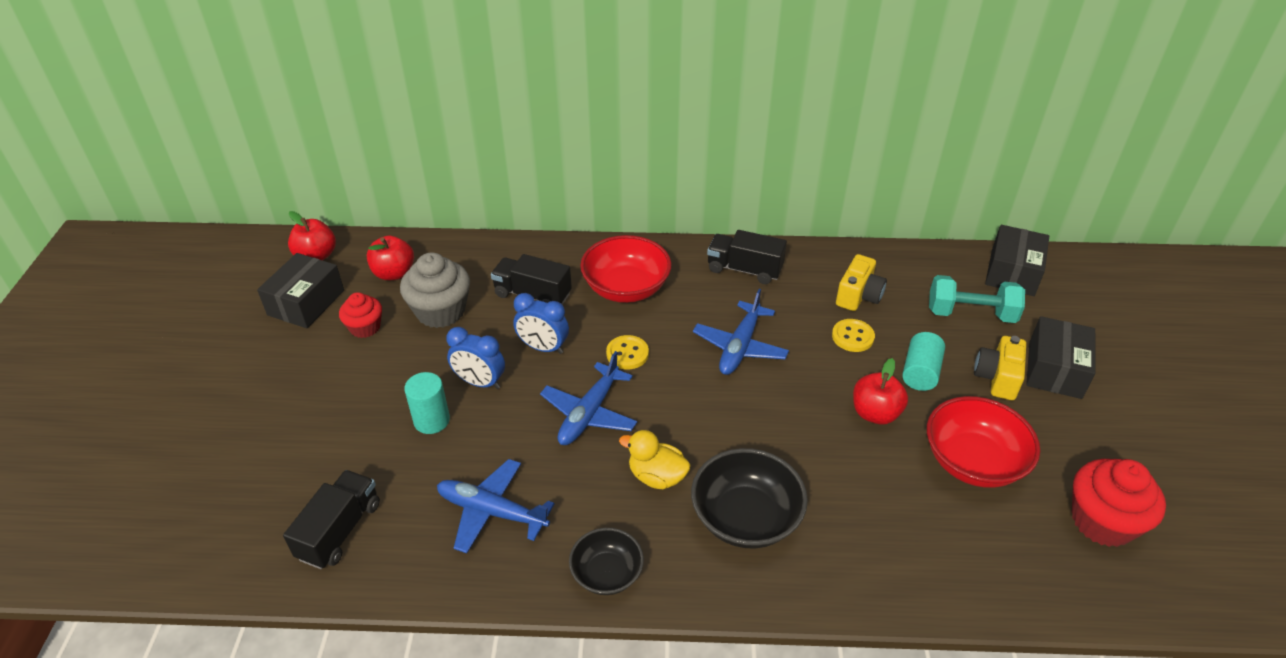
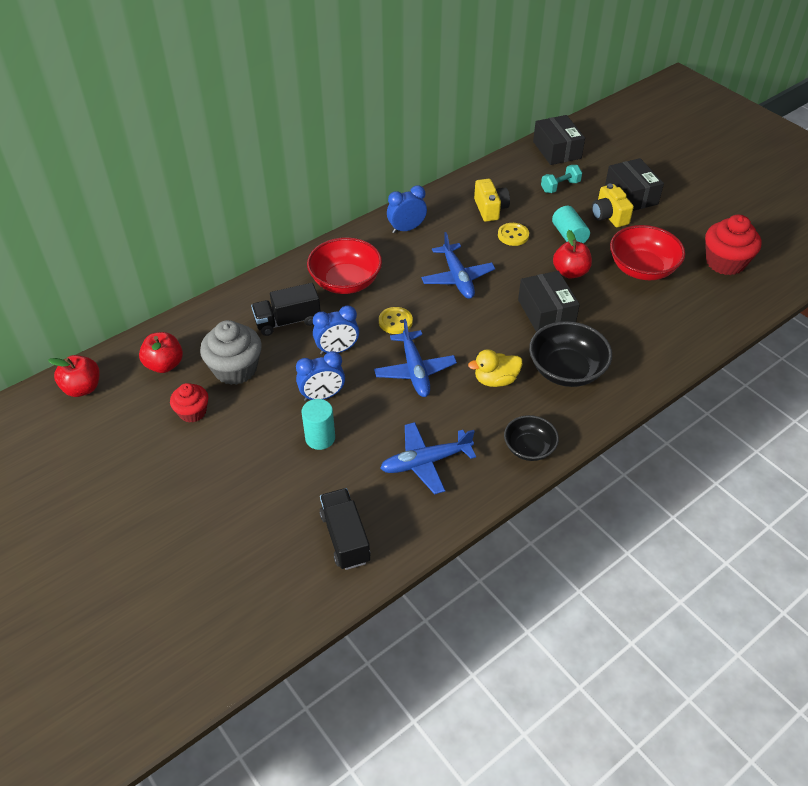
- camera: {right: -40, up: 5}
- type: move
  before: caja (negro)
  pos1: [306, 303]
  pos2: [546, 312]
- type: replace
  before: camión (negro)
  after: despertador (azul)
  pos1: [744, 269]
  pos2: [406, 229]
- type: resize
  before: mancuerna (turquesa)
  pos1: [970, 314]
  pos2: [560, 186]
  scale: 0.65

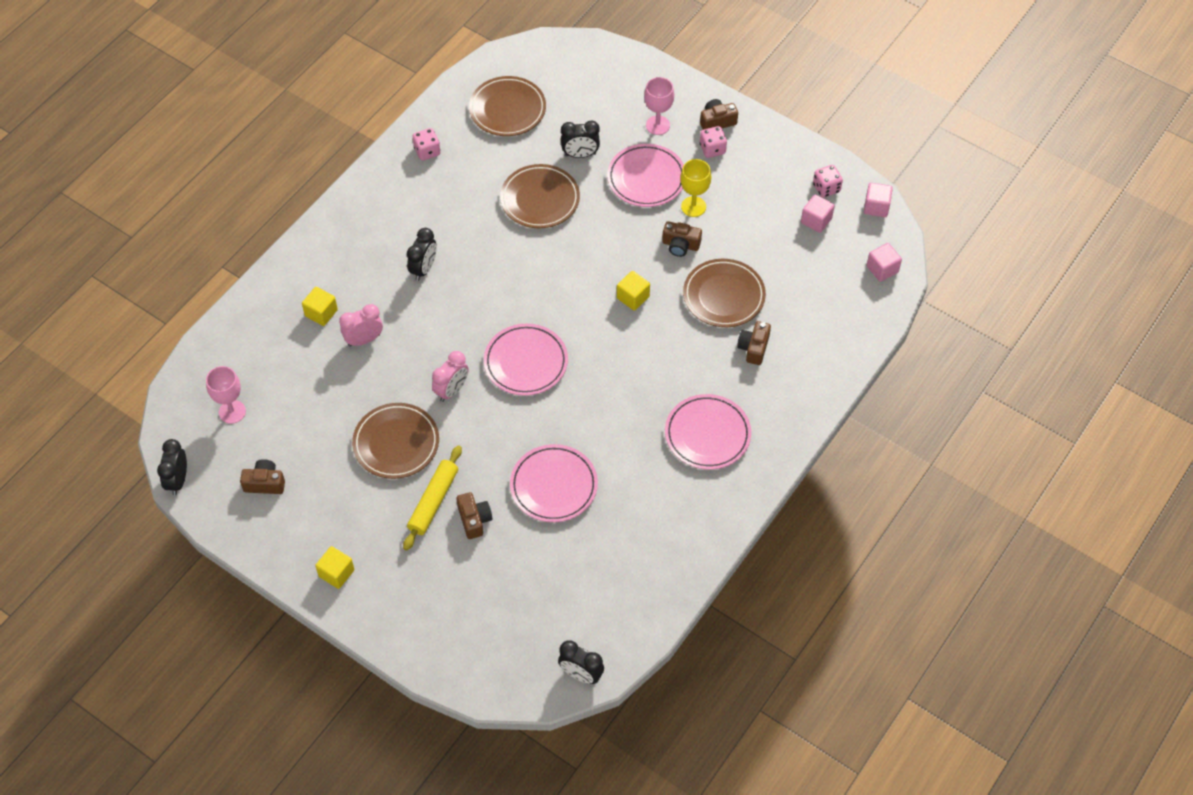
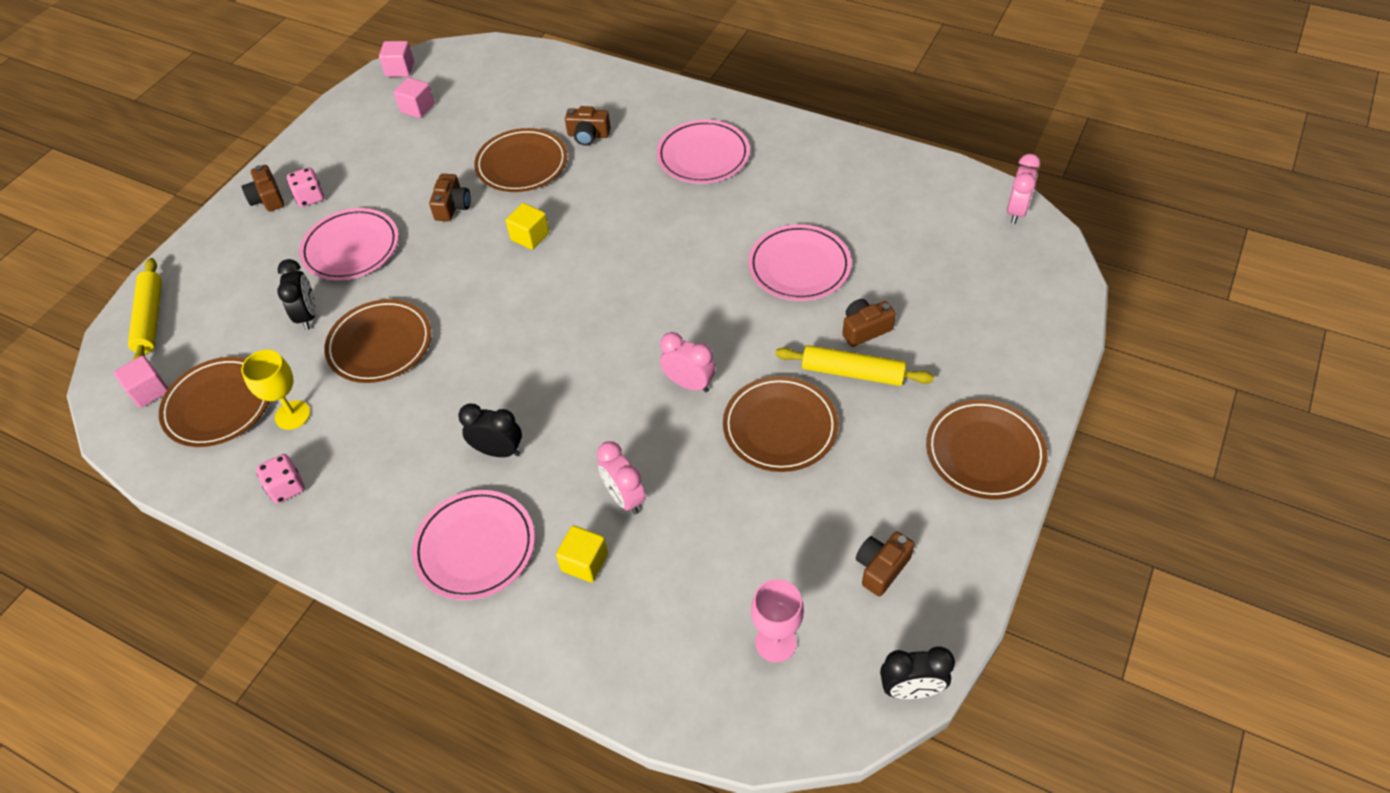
- camera: {right: -95, up: -5}
- type: delete
  before: copa (rosa)
  pos1: [657, 125]
- type: delete
  before: dado (rosa)
  pos1: [826, 188]
- type: insert
  after: rodillo (amarillo)
  pos2: [150, 319]
- type: move
  before: plato (rosa)
  pos1: [526, 362]
  pos2: [475, 547]
- type: move
  before: copa (amarillo)
  pos1: [693, 206]
  pos2: [292, 415]
- type: move
  before: cubo (rosa)
  pos1: [882, 269]
  pos2: [149, 391]
- type: replace
  before: cubo (amarillo)
  after: plato (marrón)
  pos1: [336, 573]
  pos2: [984, 452]
- type: recolor
  before: despertador (negro)
  after: despertador (rosa)
  pos1: [581, 674]
  pos2: [1016, 211]
- type: rotate
  before: cámara (marrón)
  pos1: [265, 483]
  pos2: [881, 568]
  turn: 45

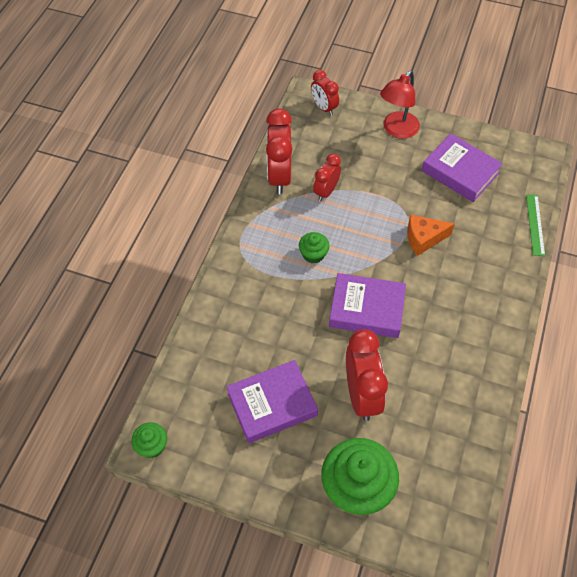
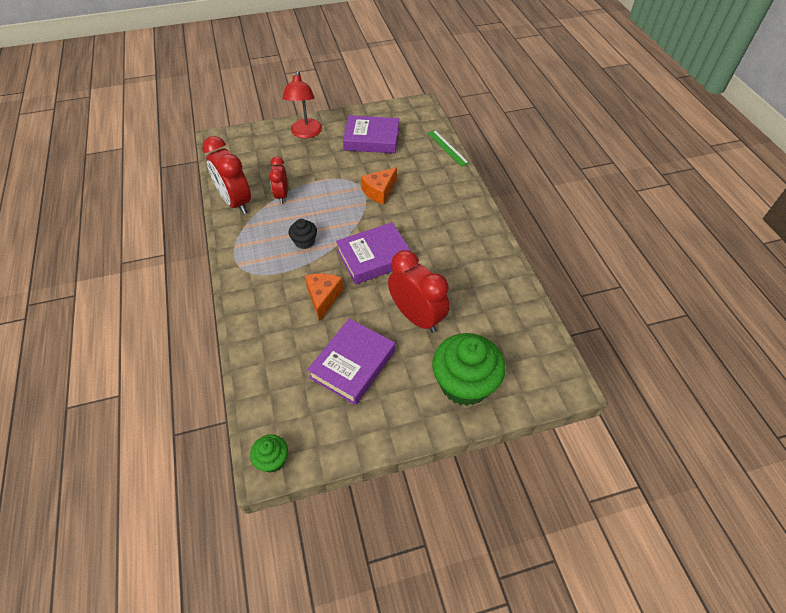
- camera: {right: -35, up: -5}
- type: delete
  before: despertador (rojo)
  pos1: [324, 108]
- type: insert
  after: queso (naranja)
  pos2: [323, 297]
- type: recolor
  before: magdalena (verde)
  after: magdalena (negro)
  pos1: [313, 254]
  pos2: [304, 241]

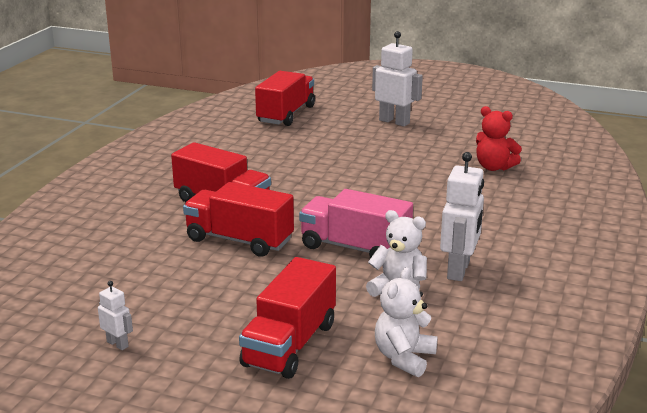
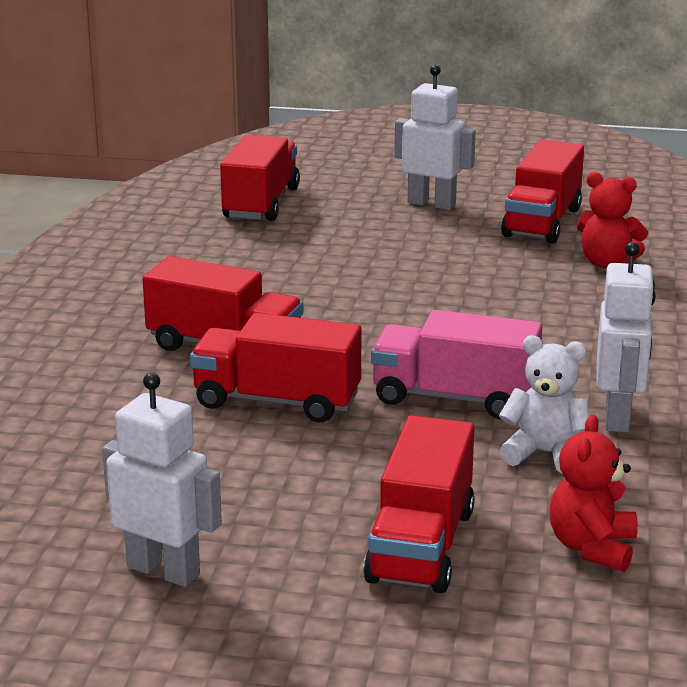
- camera: {right: -10, up: 0}
- type: insert
  after: camión (rojo)
  pos2: [542, 222]
- type: recolor
  before: osito (blanco)
  after: osito (rojo)
  pos1: [404, 358]
  pos2: [592, 547]
- type: resize
  before: robot (blanco)
  pos1: [118, 344]
  pos2: [164, 570]
  scale: 1.98

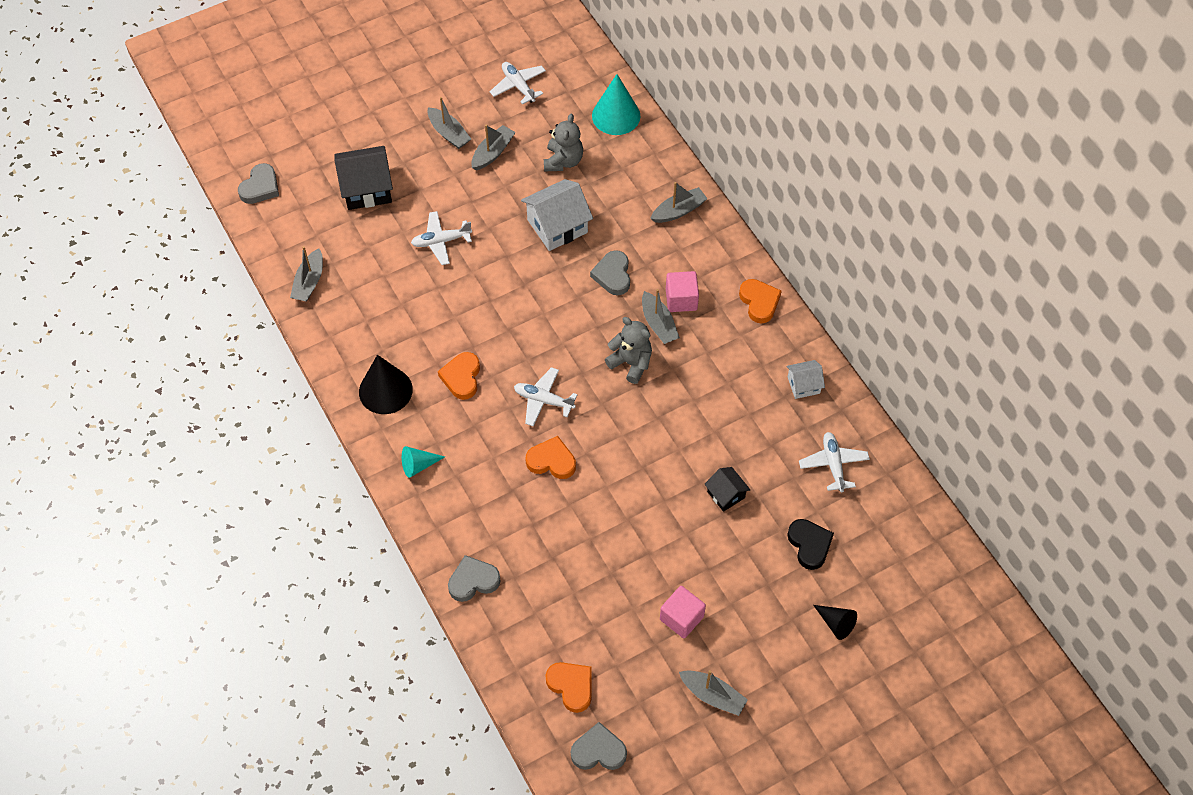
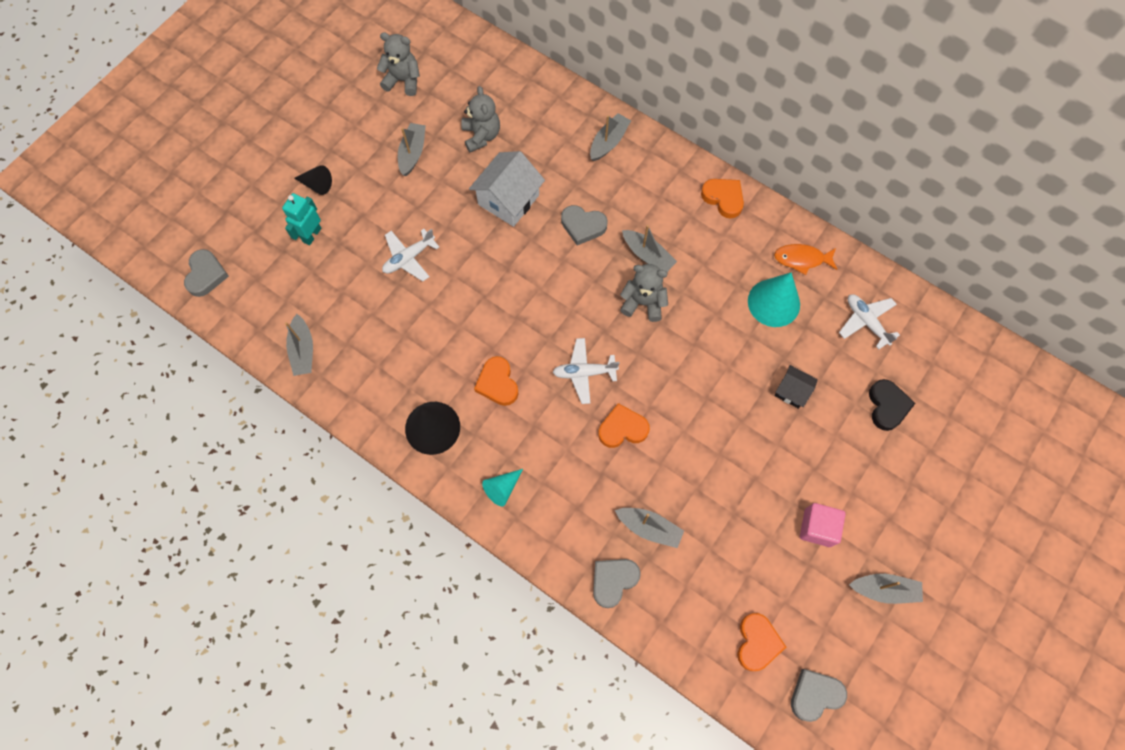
- camera: {right: -25, up: 10}
- type: delete
  before: cubo (rosa)
  pos1: [681, 299]
- type: move
  before: barco (gris)
  pos1: [449, 133]
  pos2: [649, 528]
- type: move
  before: cono (turquesa)
  pos1: [616, 116]
  pos2: [773, 302]
- type: move
  before: cono (negro)
  pos1: [836, 623]
  pos2: [317, 184]
- type: replace
  before: casa (negro)
  after: robot (turquesa)
  pos1: [367, 189]
  pos2: [311, 235]
- type: replace
  before: avión (blanco)
  after: osito (gris)
  pos1: [518, 86]
  pos2: [403, 80]
- type: replace
  before: casa (blanco)
  after: pez (naranja)
  pos1: [803, 385]
  pos2: [801, 259]
- type: rotate
  before: corazón (naranja)
  pos1: [571, 686]
  pos2: [757, 642]
  turn: 75
- type: rotate
  before: corazón (gris)
  pos1: [613, 275]
  pos2: [583, 226]
  turn: -45
- type: rotate
  before: corazón (negro)
  pos1: [809, 545]
  pos2: [887, 406]
  turn: 45

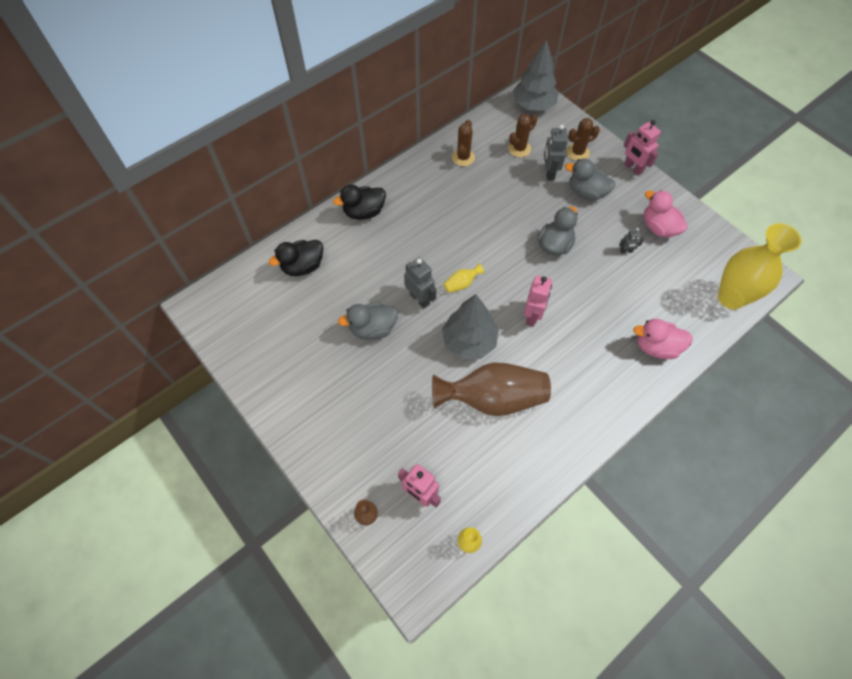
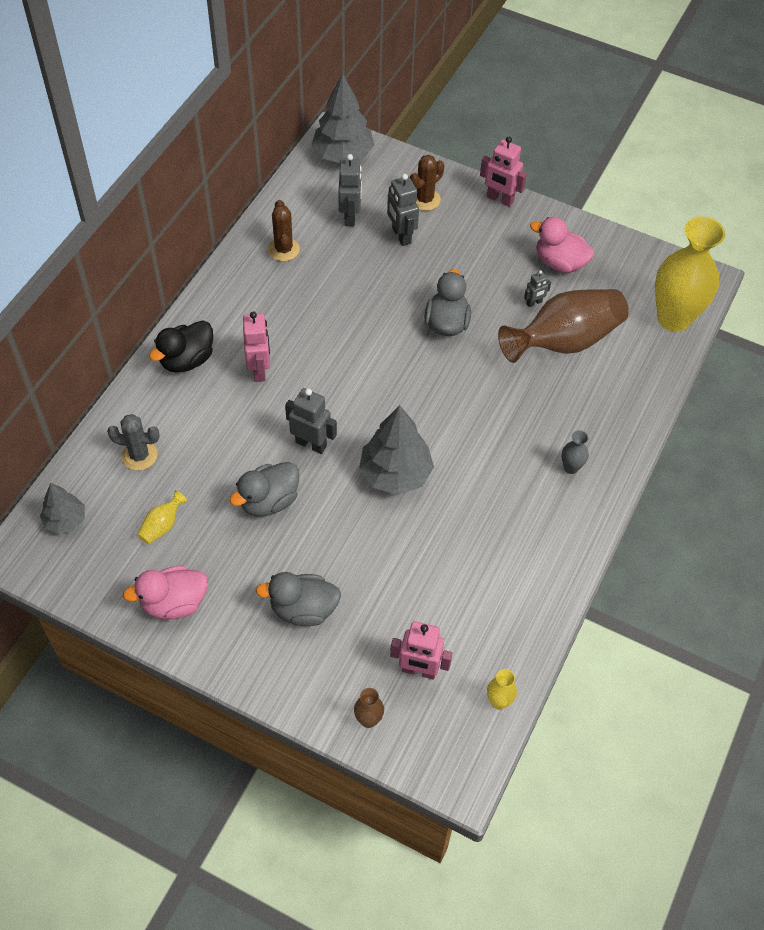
- camera: {right: -25, up: -5}
- type: insert
  after: árbol (gris)
  pos2: [65, 520]
- type: insert
  after: florero (gris)
  pos2: [571, 467]
- type: move
  before: florero (marrón)
  pos1: [493, 398]
  pos2: [564, 341]
- type: move
  before: florero (amarillo)
  pos1: [461, 284]
  pos2: [162, 526]
- type: move
  before: robot (rosa)
  pos1: [532, 316]
  pos2: [259, 370]
- type: move
  before: pato (gris)
  pos1: [586, 192]
  pos2: [303, 609]
- type: move
  before: pato (rosa)
  pos1: [656, 347]
  pos2: [174, 603]
- type: replace
  before: pato (negro)
  after: cactus (gris)
  pos1: [303, 266]
  pos2: [139, 455]
- type: replace
  before: cactus (marrón)
  after: robot (gris)
  pos1: [519, 148]
  pos2: [350, 216]

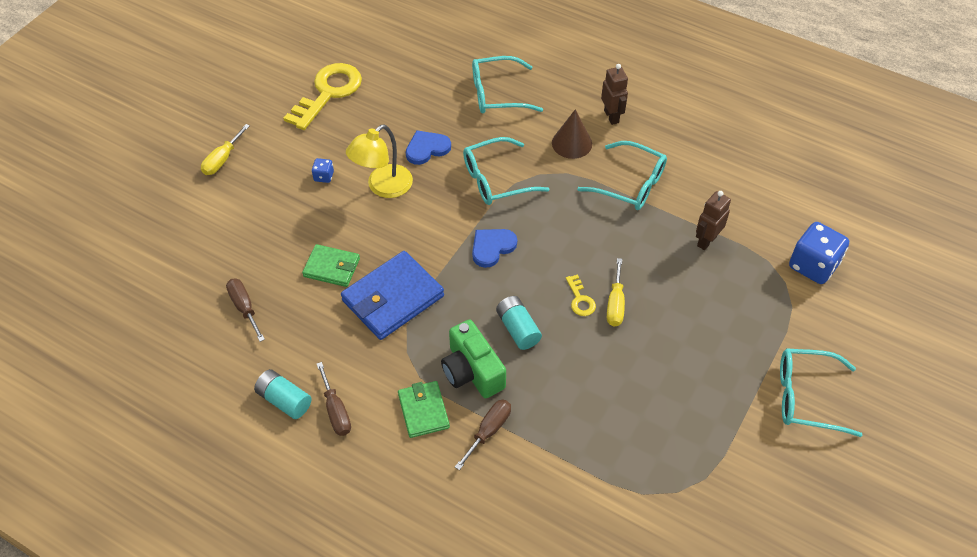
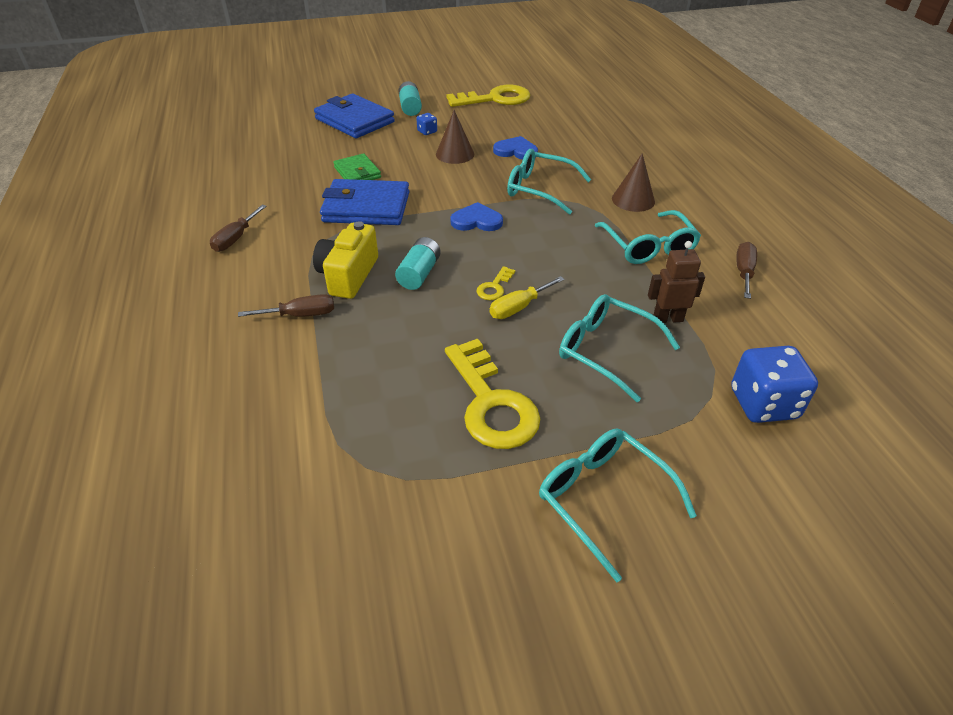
- camera: {right: 45, up: -10}
- type: delete
  before: destornillador (amarillo)
  pos1: [222, 160]
- type: delete
  before: cartera (verde)
  pos1: [423, 411]
- type: delete
  before: robot (marrón)
  pos1: [611, 116]
- type: insert
  after: cartera (azul)
  pos2: [354, 120]
- type: insert
  after: llave (amarillo)
  pos2: [491, 403]
- type: move
  before: destornillador (marrón)
  pos1: [244, 308]
  pos2: [744, 272]
- type: move
  before: pila (turquesa)
  pos1: [284, 400]
  pos2: [410, 108]
- type: move
  before: gafas (turquesa)
  pos1: [497, 94]
  pos2: [607, 351]
- type: replace
  before: lámpara (amarillo)
  after: cono (marrón)
  pos1: [383, 187]
  pos2: [455, 154]
- type: recolor
  before: cámara (verde)
  after: cámara (amarillo)
  pos1: [472, 371]
  pos2: [348, 275]

